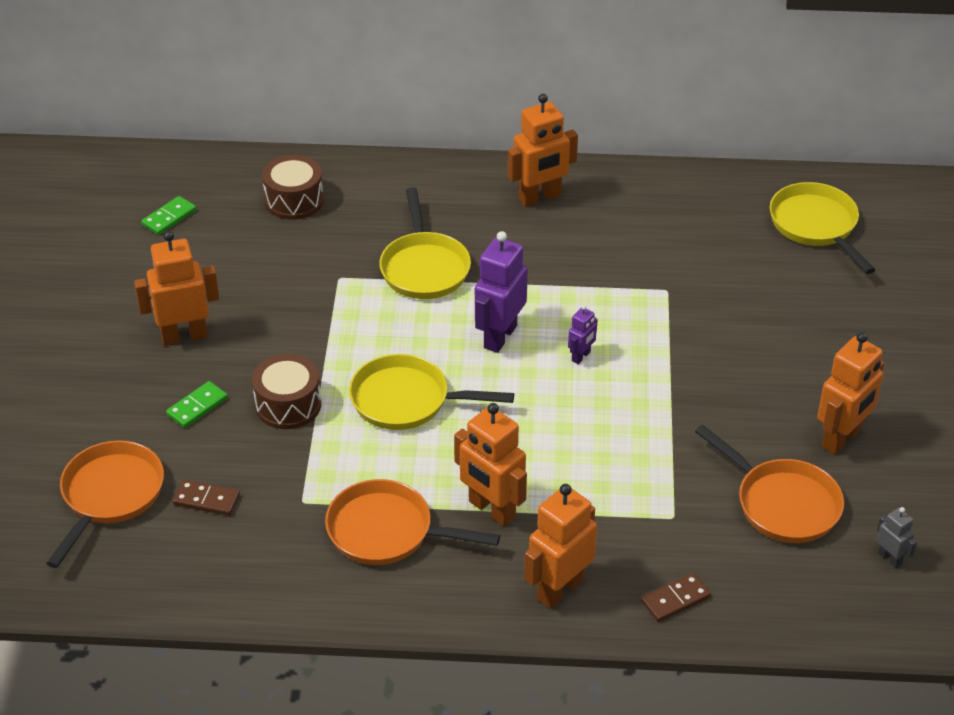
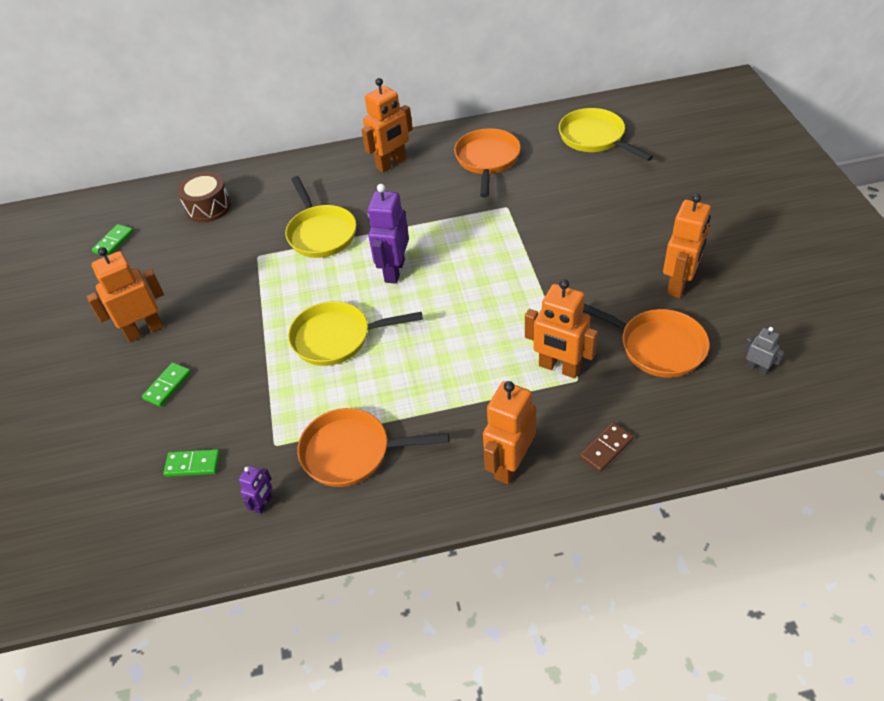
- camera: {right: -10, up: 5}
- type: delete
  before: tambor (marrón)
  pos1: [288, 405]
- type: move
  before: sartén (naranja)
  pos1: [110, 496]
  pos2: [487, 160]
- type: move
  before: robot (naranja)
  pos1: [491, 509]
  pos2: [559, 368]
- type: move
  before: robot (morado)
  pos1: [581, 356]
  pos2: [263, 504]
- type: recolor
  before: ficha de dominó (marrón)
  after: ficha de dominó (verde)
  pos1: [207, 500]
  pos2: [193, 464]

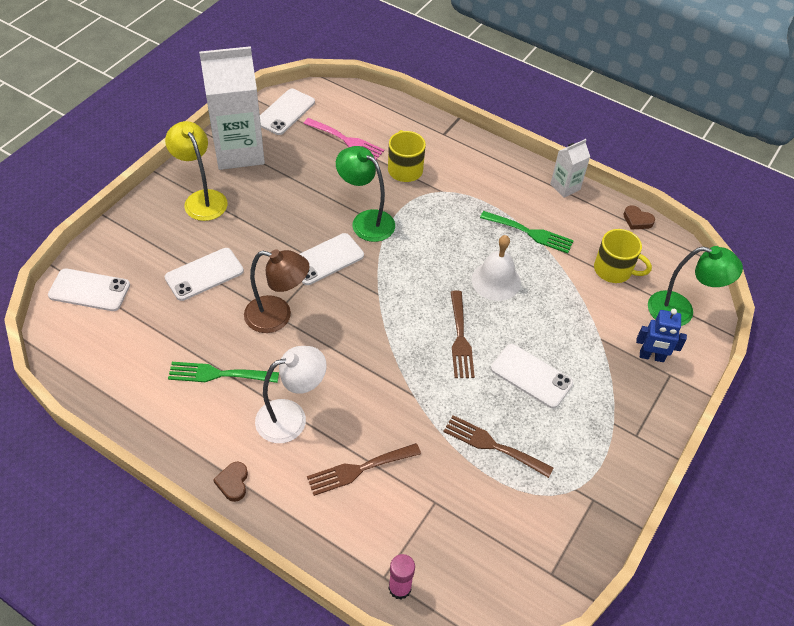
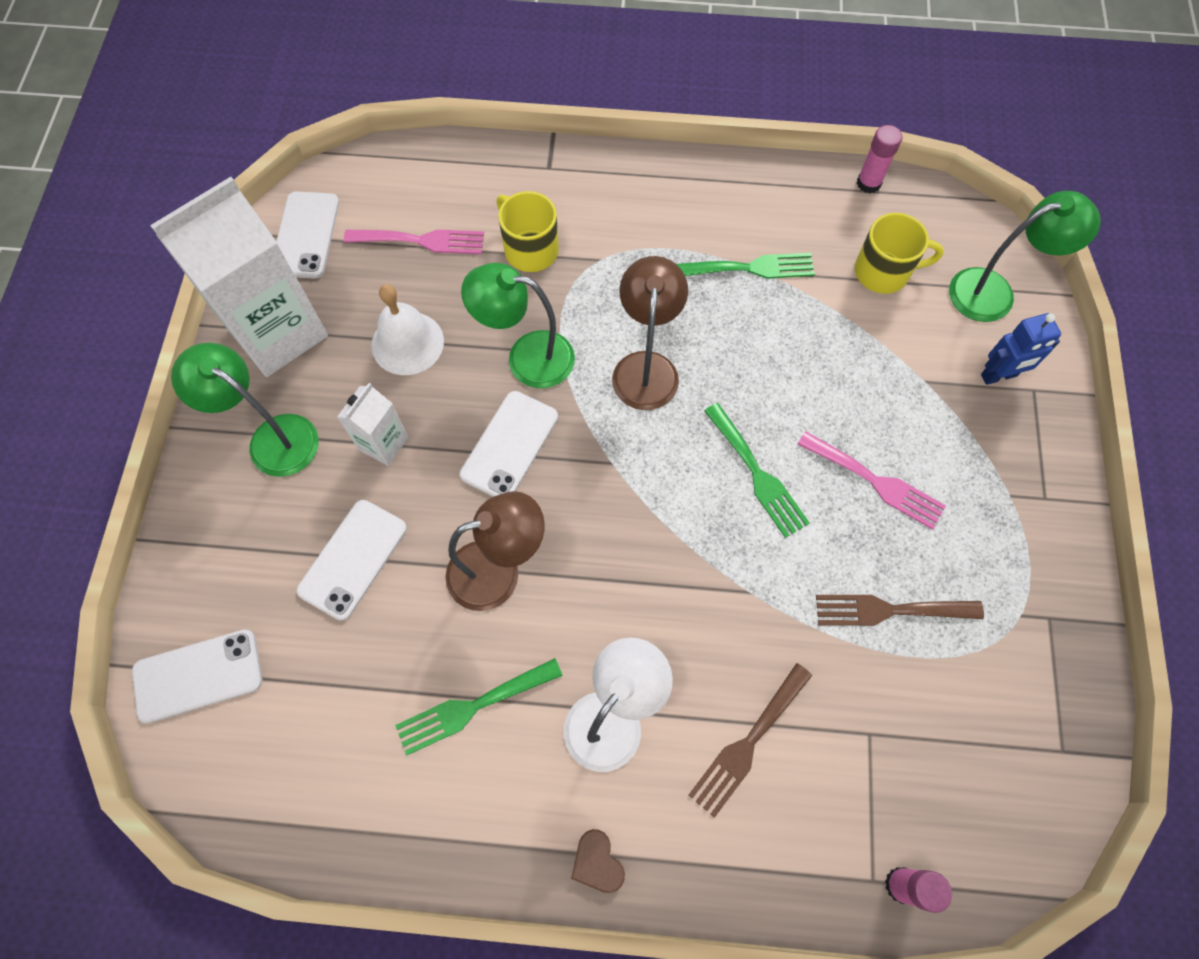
- camera: {right: -25, up: 15}
- type: insert
  after: lámpara (marrón)
  pos2: [646, 367]
- type: move
  before: campana (blanco)
  pos1: [496, 281]
  pos2: [407, 343]
- type: move
  before: cartón de leche (blanco)
  pos1: [565, 187]
  pos2: [383, 443]
- type: replace
  before: móvil (blanco)
  after: tenedor (rosa)
  pos1: [531, 376]
  pos2: [876, 482]
- type: replace
  before: corazón (marrón)
  after: barra de pegamento (rosa)
  pos1: [637, 220]
  pos2: [868, 183]
- type: recolor
  before: lámpara (amarillo)
  after: lámpara (verde)
  pos1: [202, 199]
  pos2: [272, 438]
- type: recolor
  before: tenedor (marrón)
  after: tenedor (verde)
  pos1: [460, 338]
  pos2: [757, 474]

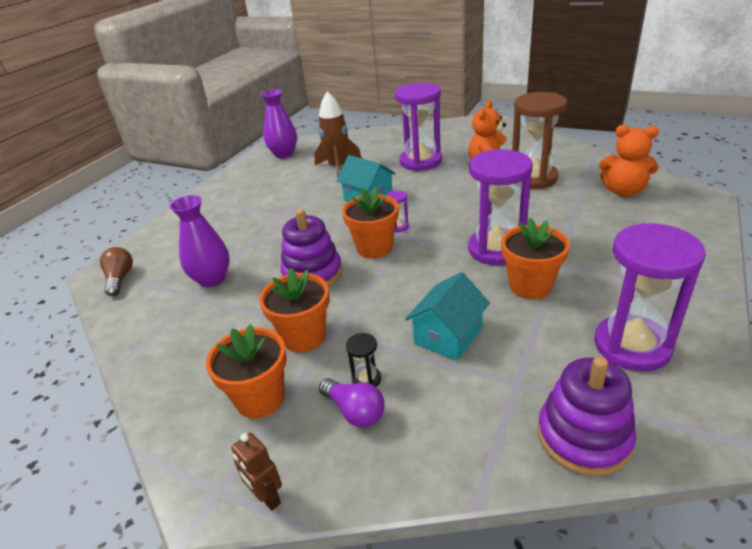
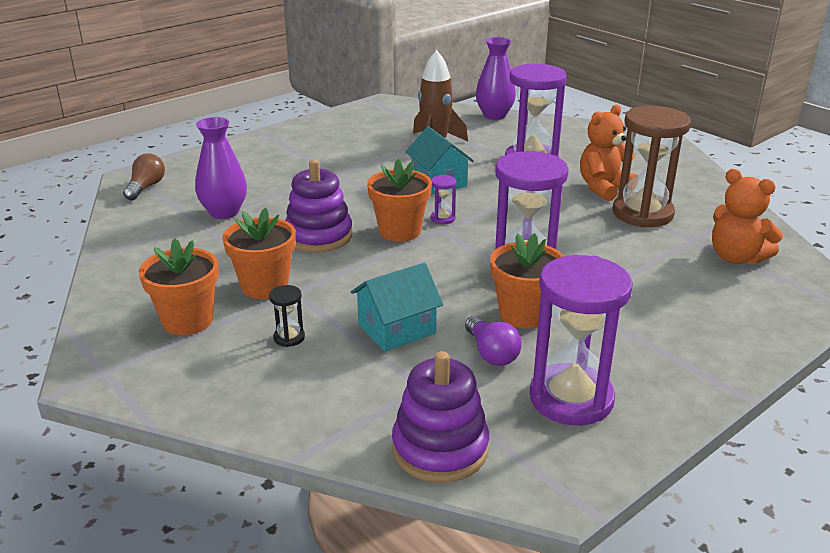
- camera: {right: 20, up: -5}
- type: delete
  before: robot (marrón)
  pos1: [267, 497]
- type: move
  before: florero (morado)
  pos1: [284, 154]
  pos2: [494, 115]
- type: move
  before: bombilla (morado)
  pos1: [355, 411]
  pos2: [491, 353]

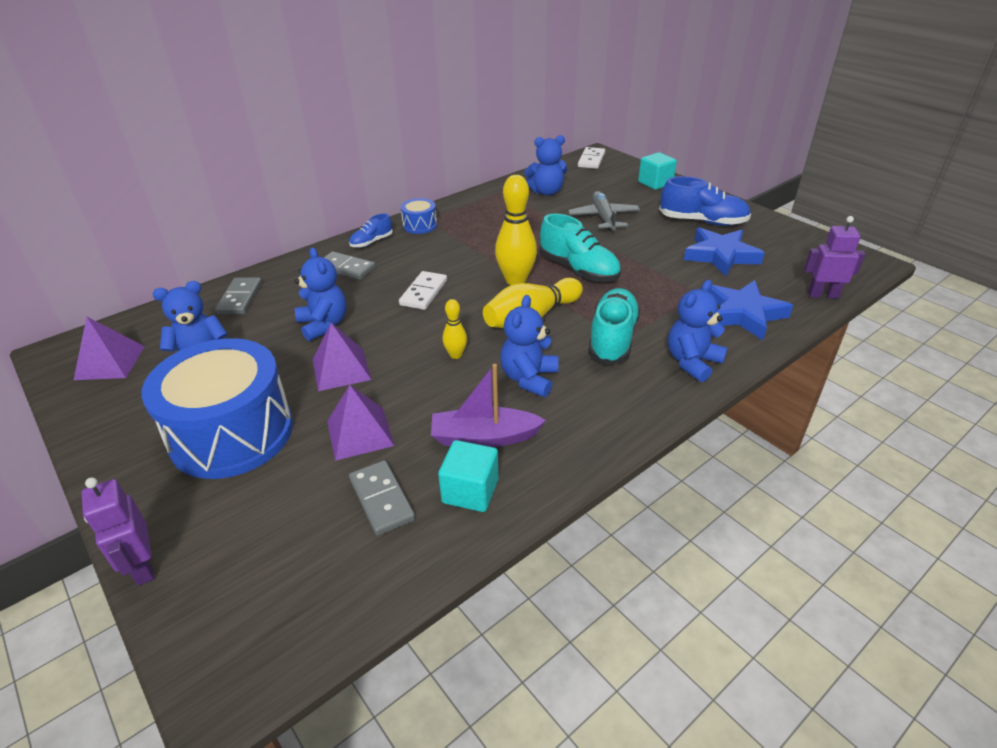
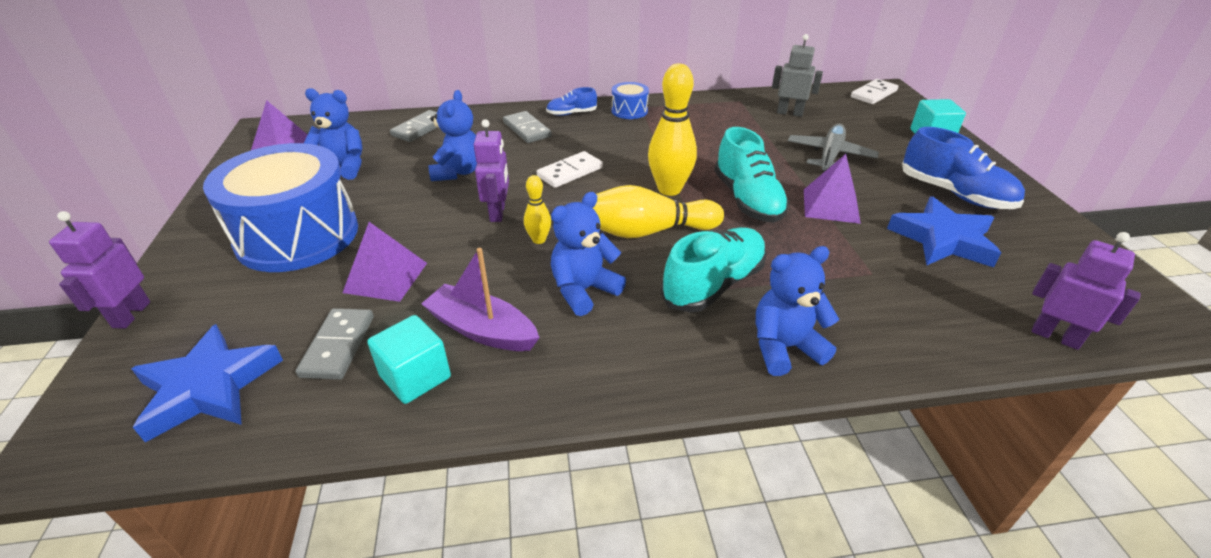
- camera: {right: 30, up: 0}
- type: insert
  after: robot (morado)
  pos2: [498, 213]
- type: move
  before: pirámide (morado)
  pos1: [341, 369]
  pos2: [831, 206]
- type: move
  before: estrella (azul)
  pos1: [742, 314]
  pos2: [208, 387]
- type: replace
  before: osito (azul)
  after: robot (gris)
  pos1: [546, 192]
  pos2: [789, 113]

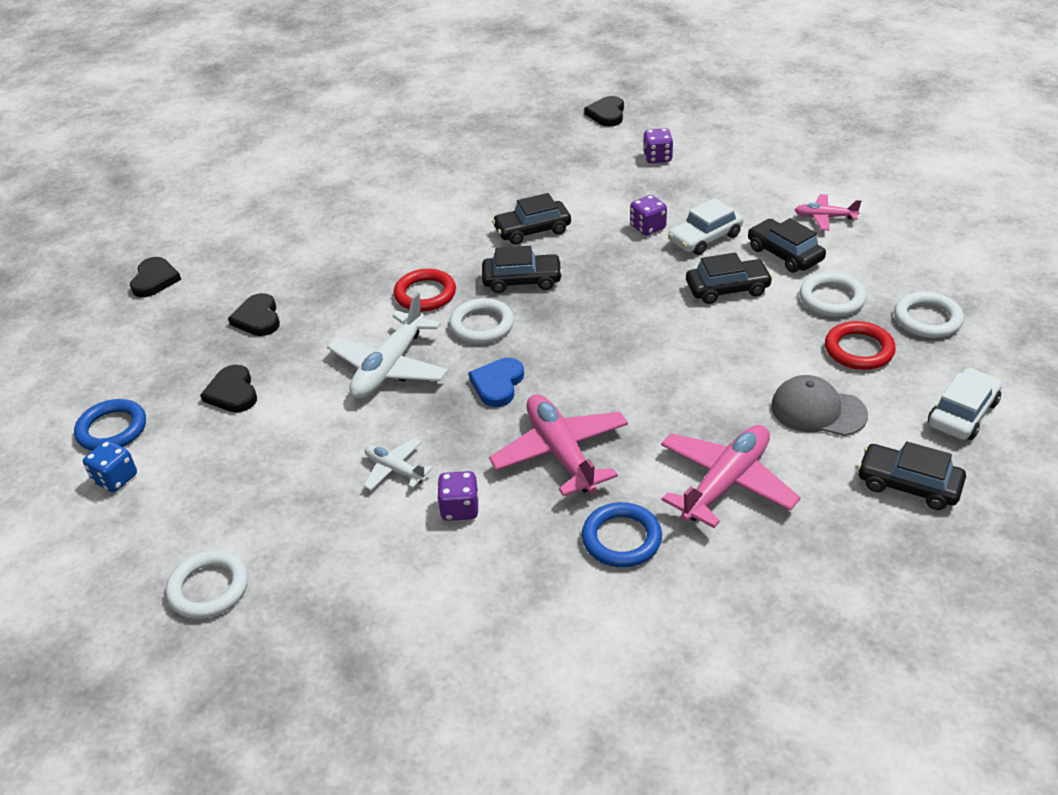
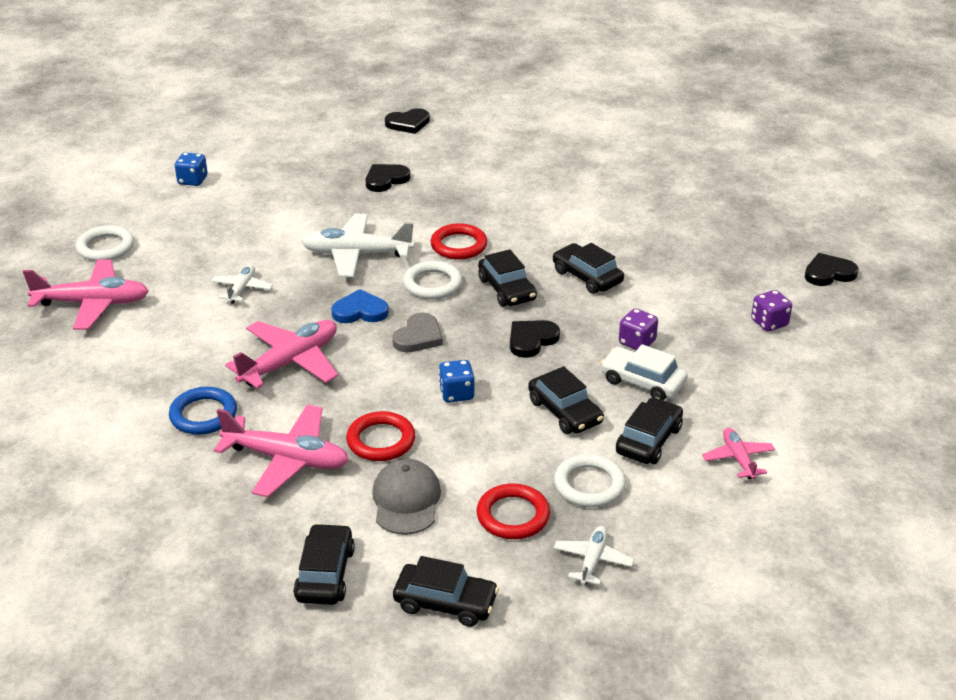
- camera: {right: 65, up: -5}
- type: delete
  before: anillo (azul)
  pos1: [112, 429]
- type: delete
  before: dado (morado)
  pos1: [460, 509]
- type: insert
  after: avión (rosa)
  pos2: [92, 303]
- type: insert
  after: anillo (rojo)
  pos2: [381, 440]
- type: insert
  after: corazón (gris)
  pos2: [418, 337]
- type: insert
  after: dado (azul)
  pos2: [456, 394]
- type: move
  before: corazón (negro)
  pos1: [232, 392]
  pos2: [531, 340]
- type: replace
  before: anillo (blanco)
  after: avión (blanco)
  pos1: [927, 319]
  pos2: [592, 560]
- type: recolor
  before: coche (blanco)
  after: coche (negro)
  pos1: [962, 413]
  pos2: [445, 602]

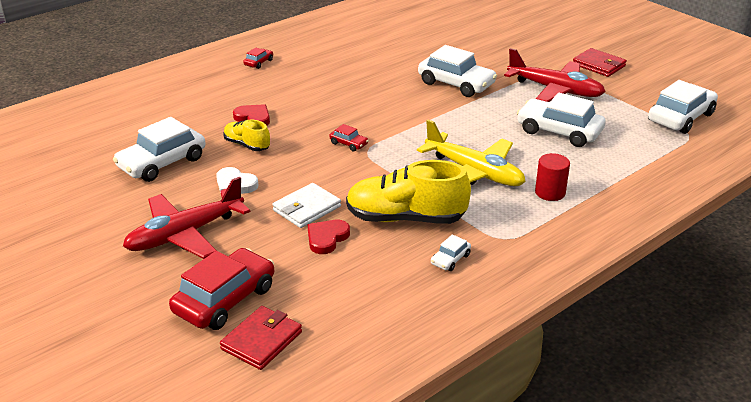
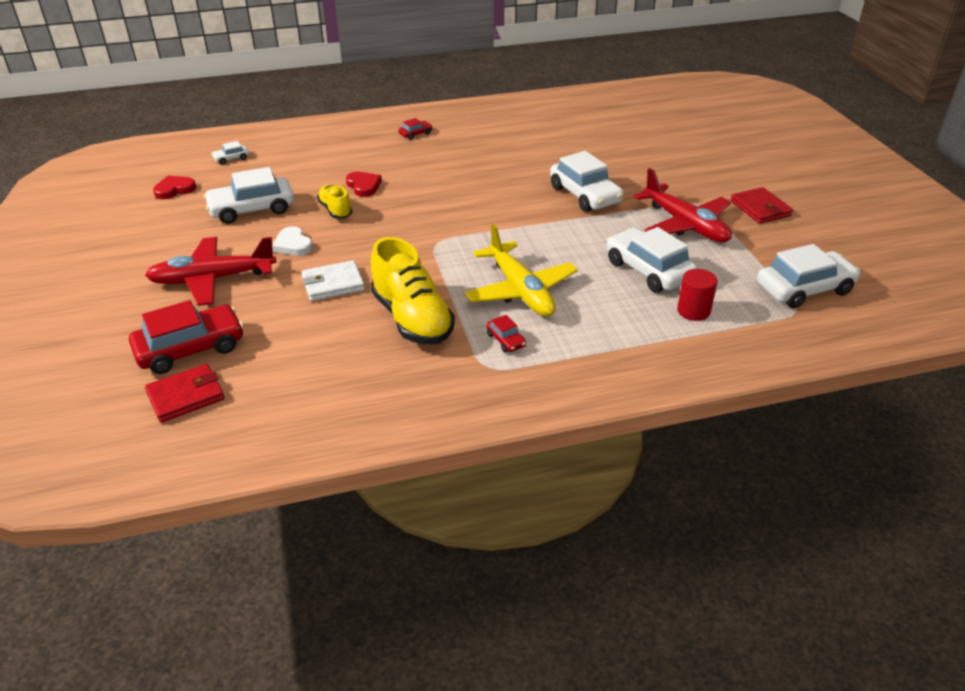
- camera: {right: 25, up: 5}
- type: move
  before: corazón (rojo)
  pos1: [327, 238]
  pos2: [174, 190]
- type: move
  before: coche (rojo)
  pos1: [349, 144]
  pos2: [506, 340]
- type: move
  before: coche (blanco)
  pos1: [450, 259]
  pos2: [231, 158]
- type: move
  before: cilindro (rojo)
  pos1: [550, 192]
  pos2: [693, 311]
- type: rotate
  before: zapato (amarillo)
  pos1: [405, 218]
  pos2: [412, 319]
  turn: -150

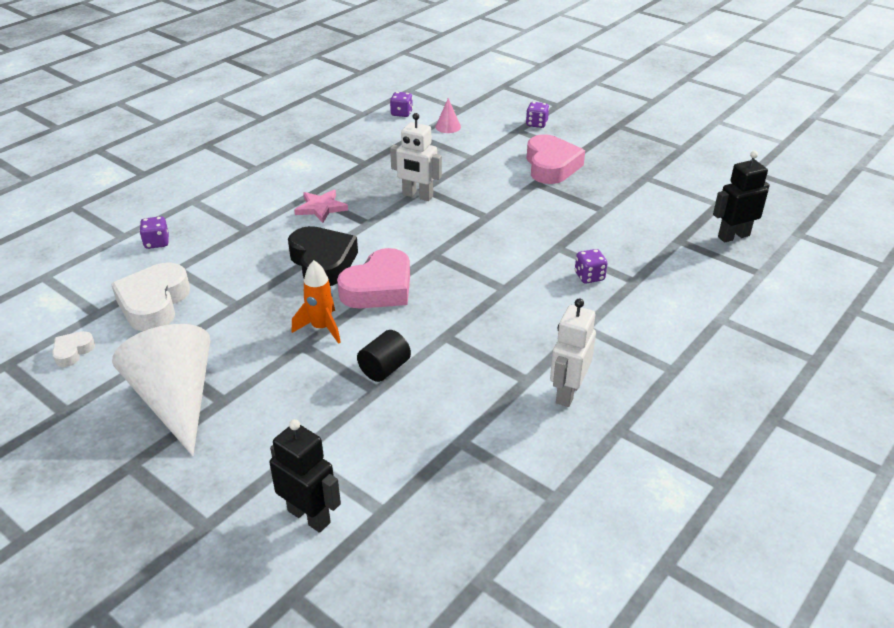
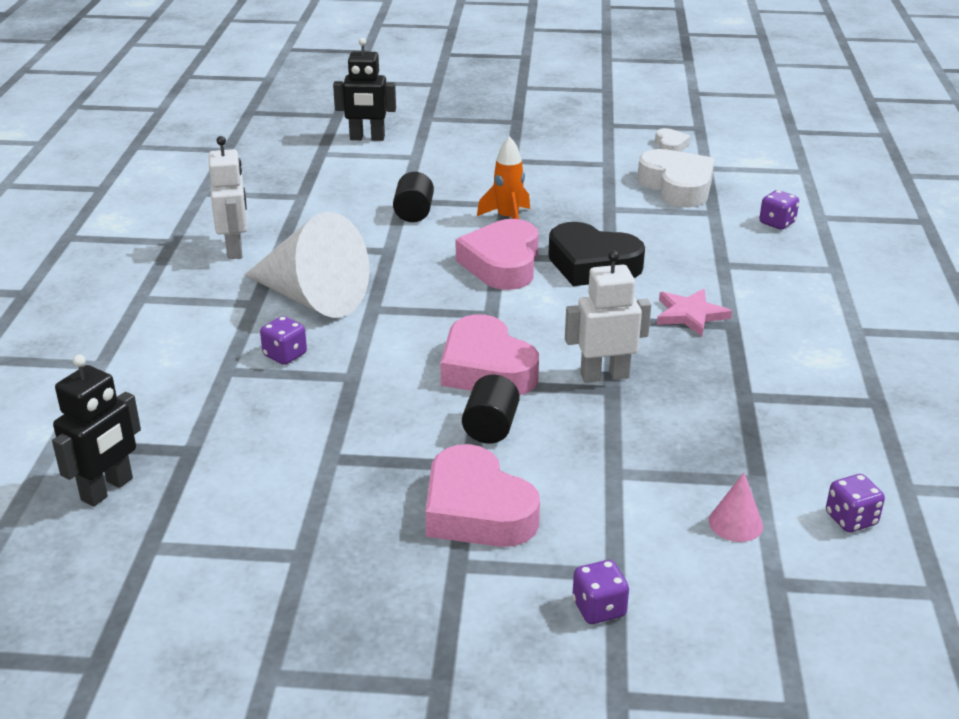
- camera: {right: 145, up: -5}
- type: insert
  after: corazón (rosa)
  pos2: [486, 368]
- type: insert
  after: cilindro (negro)
  pos2: [490, 428]
- type: move
  before: cono (blanco)
  pos1: [176, 400]
  pos2: [312, 298]

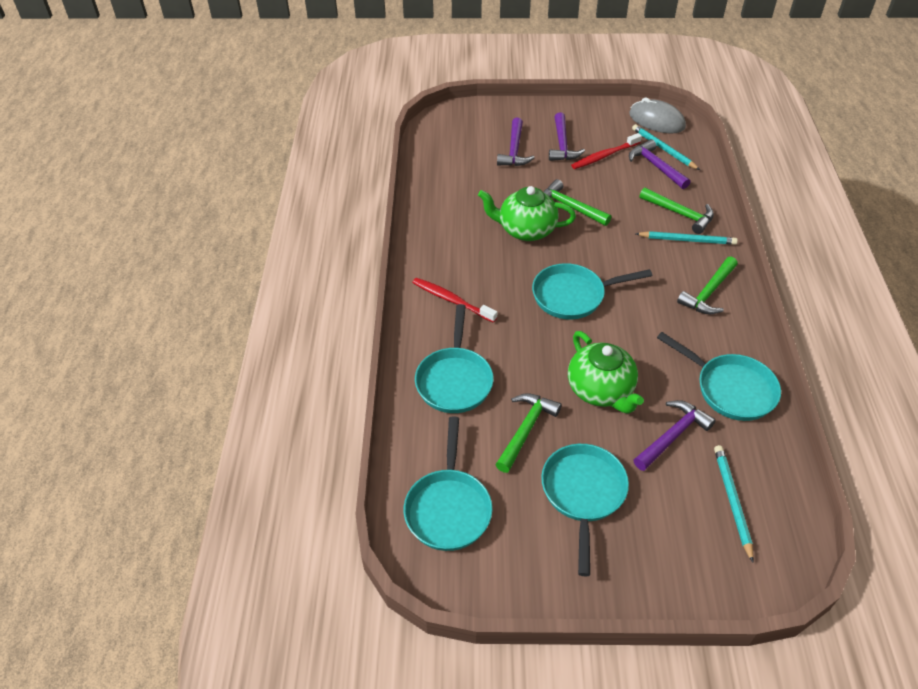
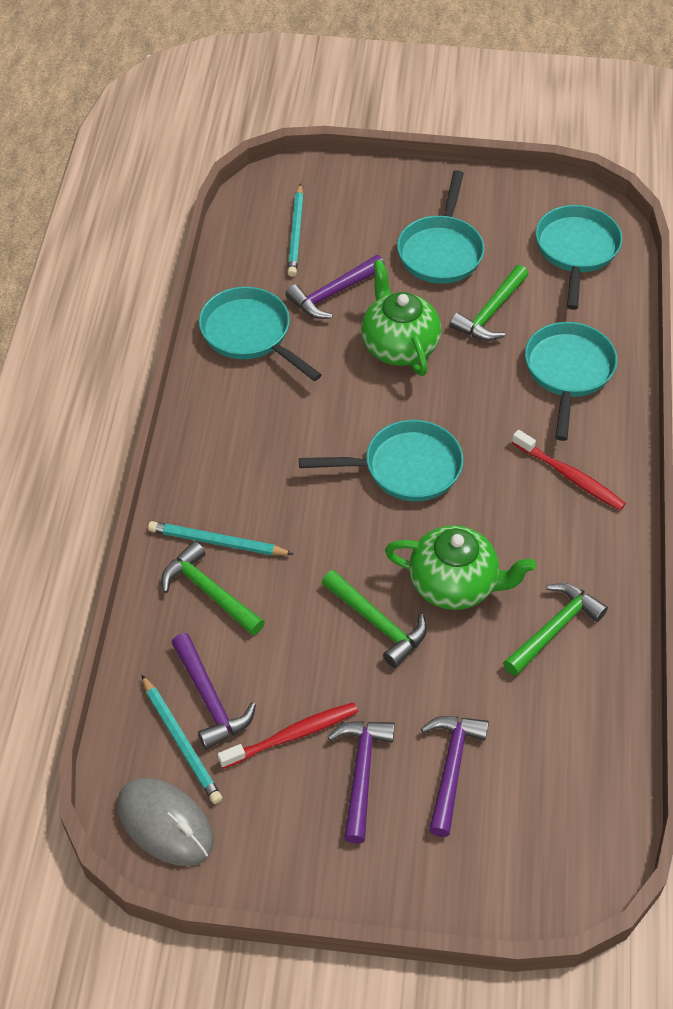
- camera: {right: -175, up: 5}
- type: move
  before: martillo (verde)
  pos1: [708, 293]
  pos2: [554, 628]

